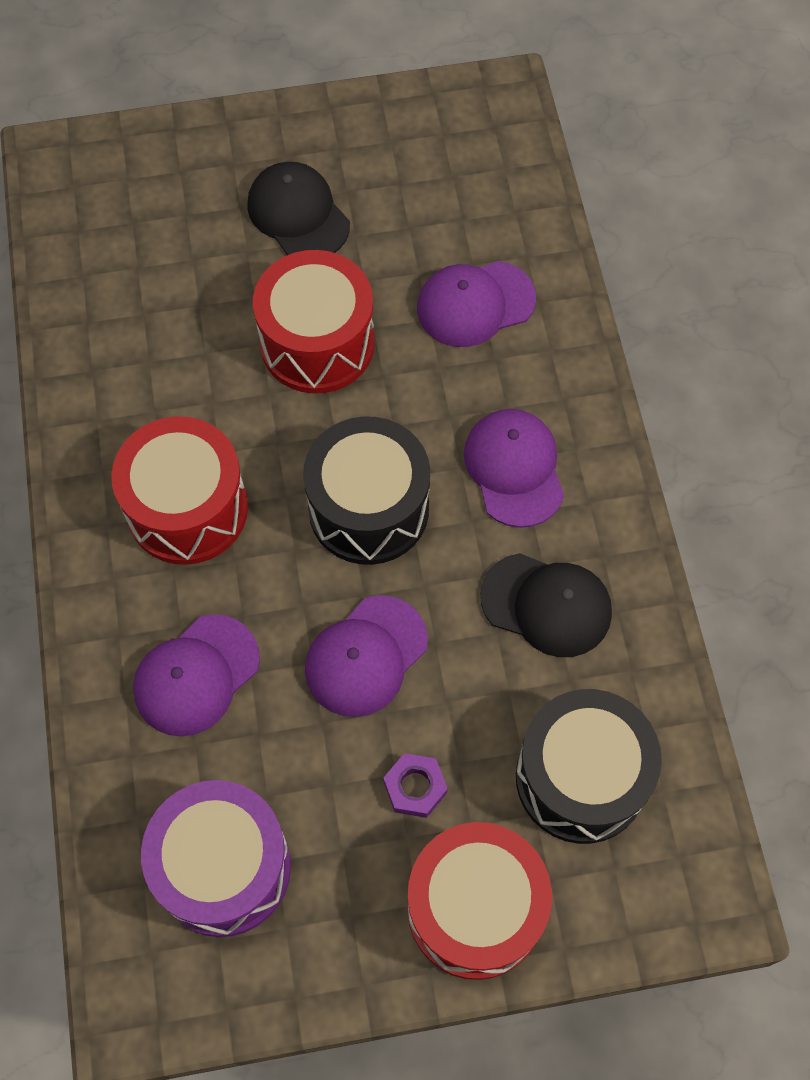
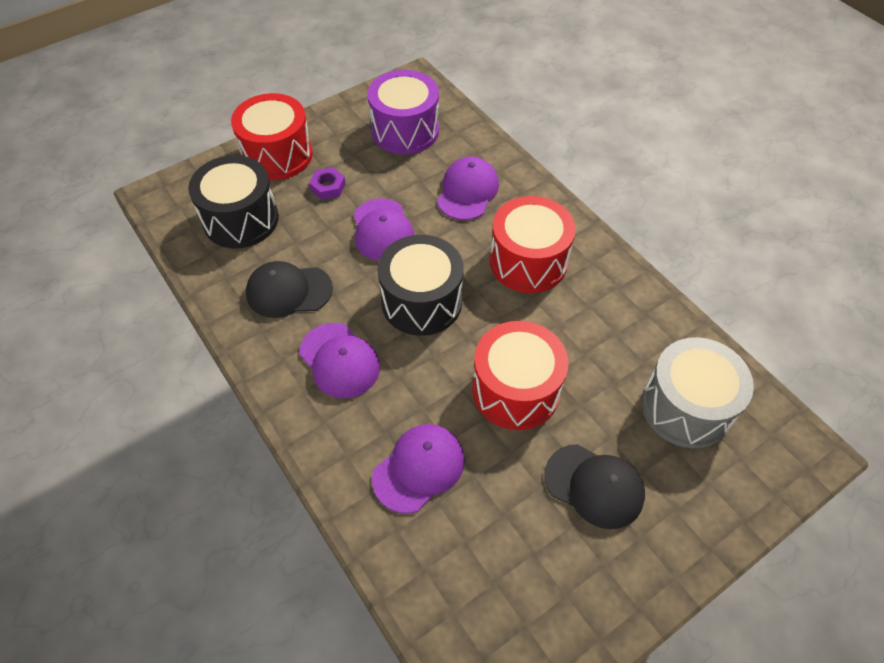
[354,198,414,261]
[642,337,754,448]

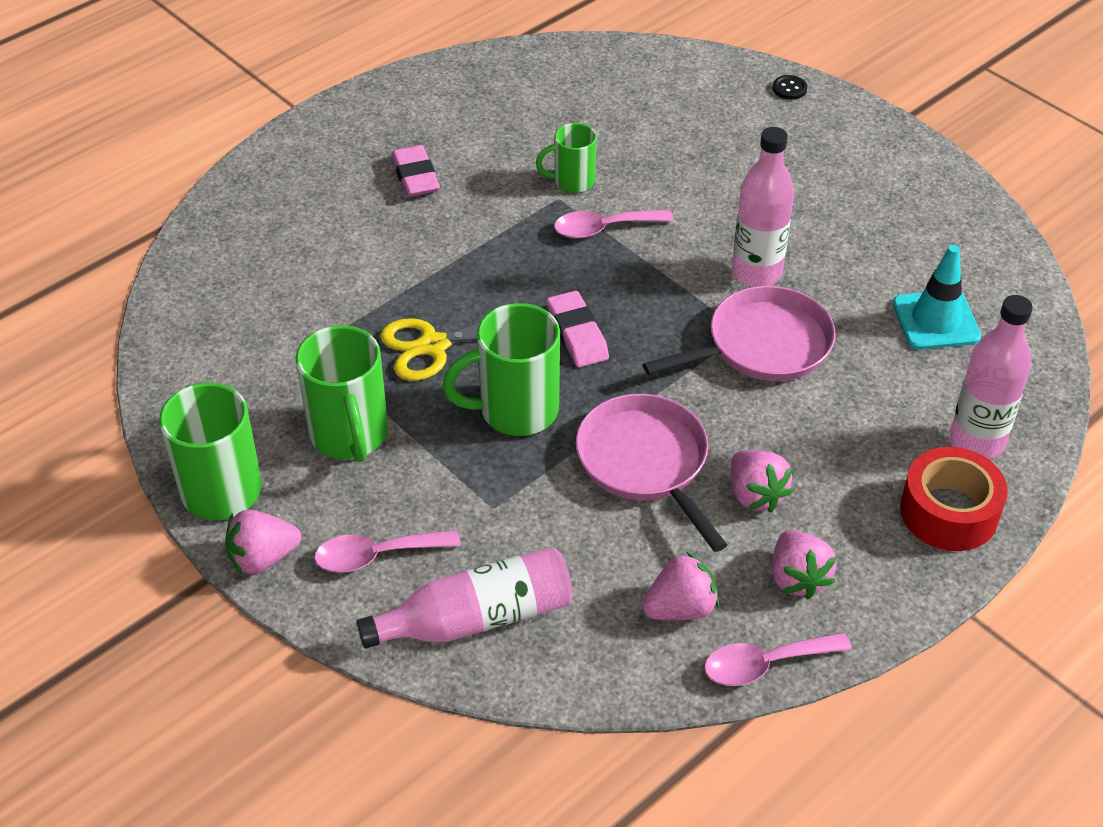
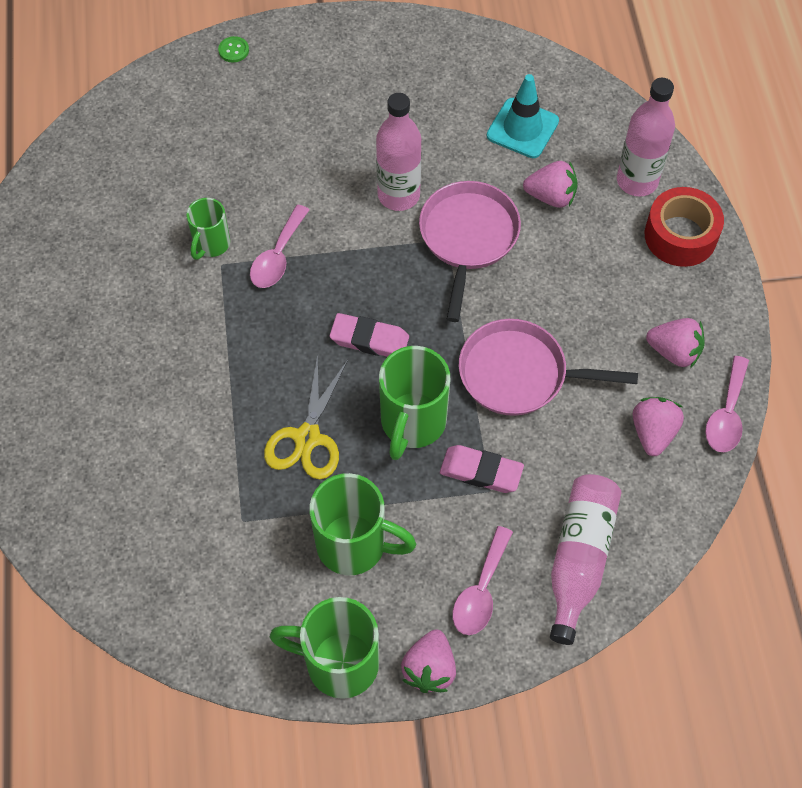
[218,36,249,63]
[440,445,524,493]
[523,161,578,208]

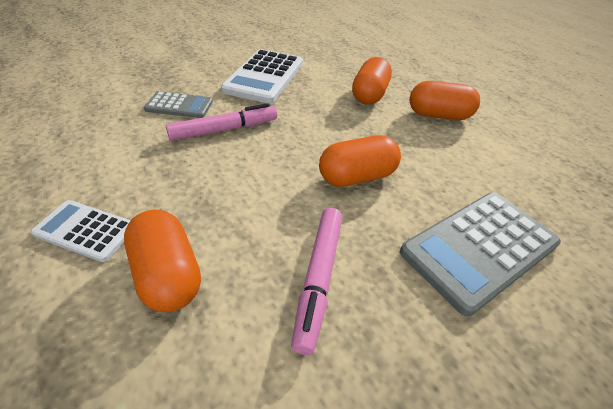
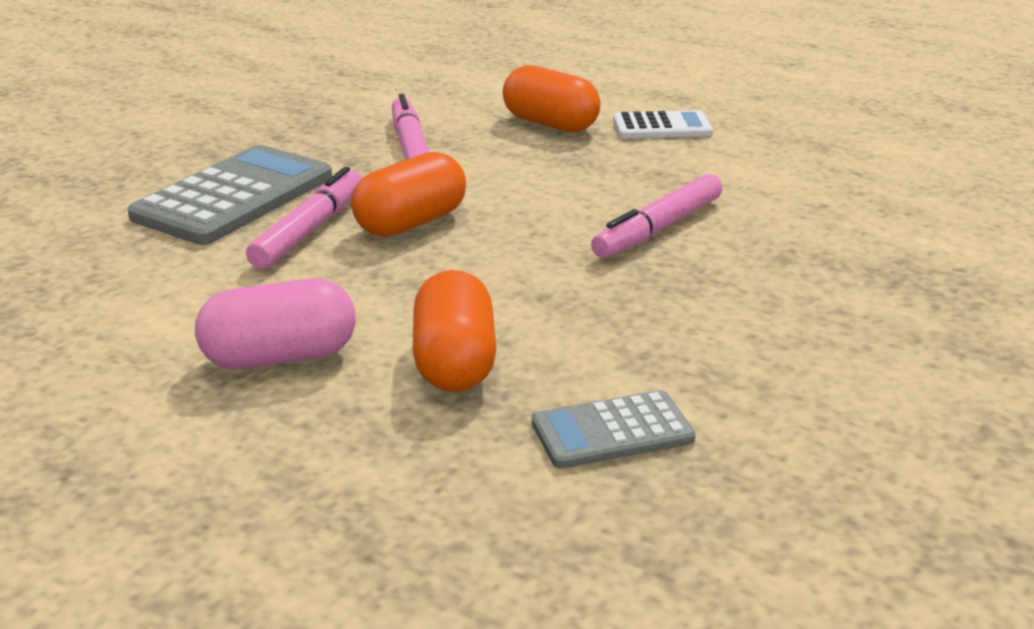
[195,279,356,369]
[246,167,362,269]
[532,390,696,469]
[221,49,303,104] (first image)

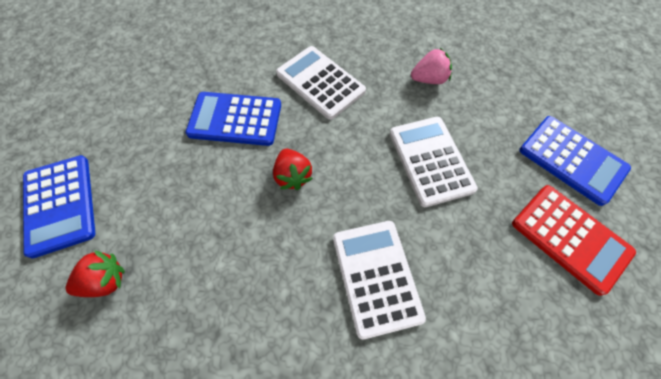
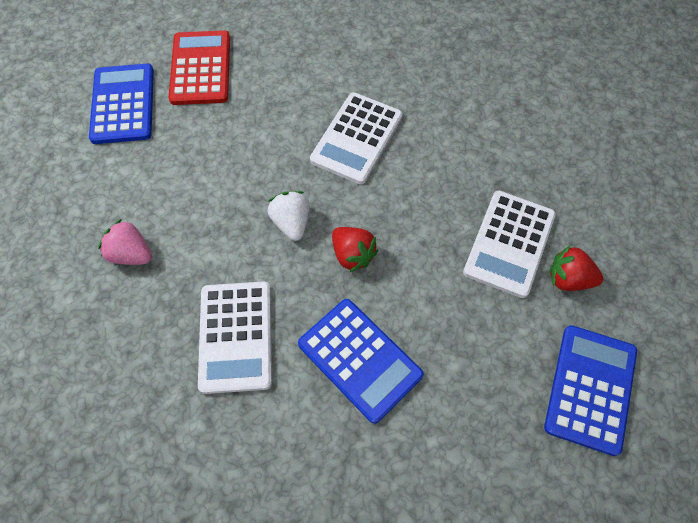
[268,191,310,241]
[332,227,378,273]
[463,190,556,298]

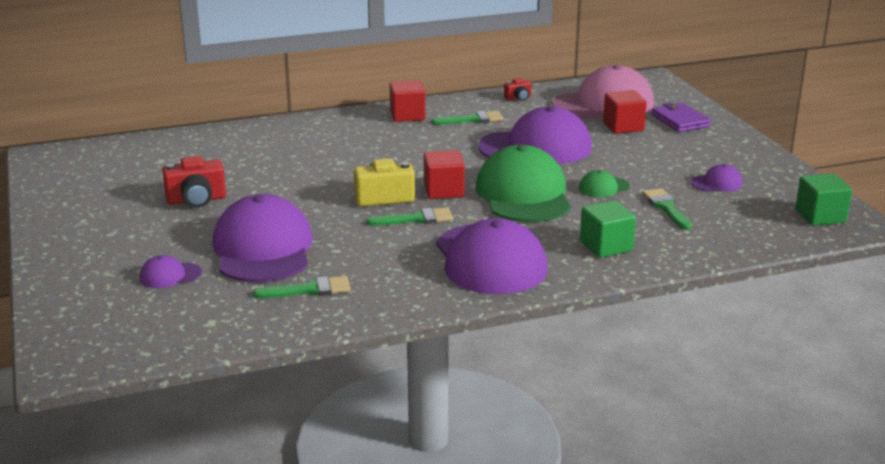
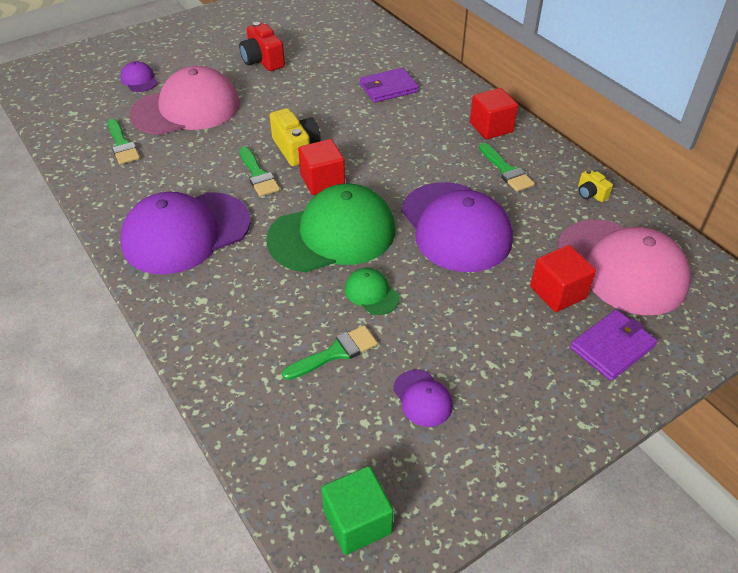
[129,66,240,135]
[360,68,419,103]
[578,169,613,202]
[580,200,636,258] (first image)

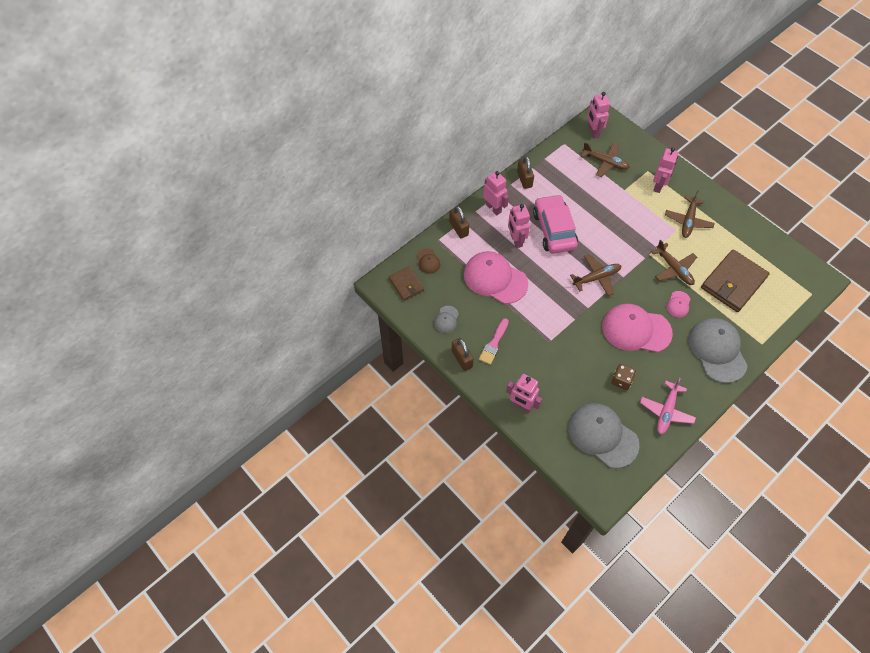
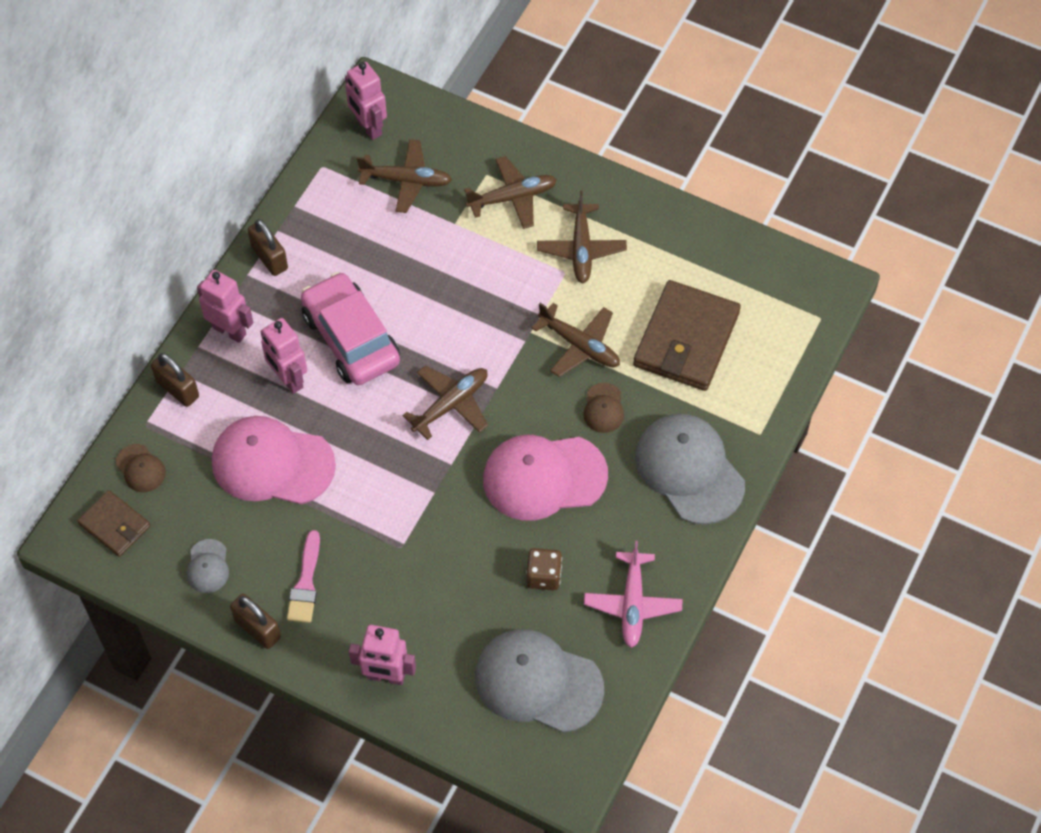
[464,156,557,229]
[583,383,624,433]

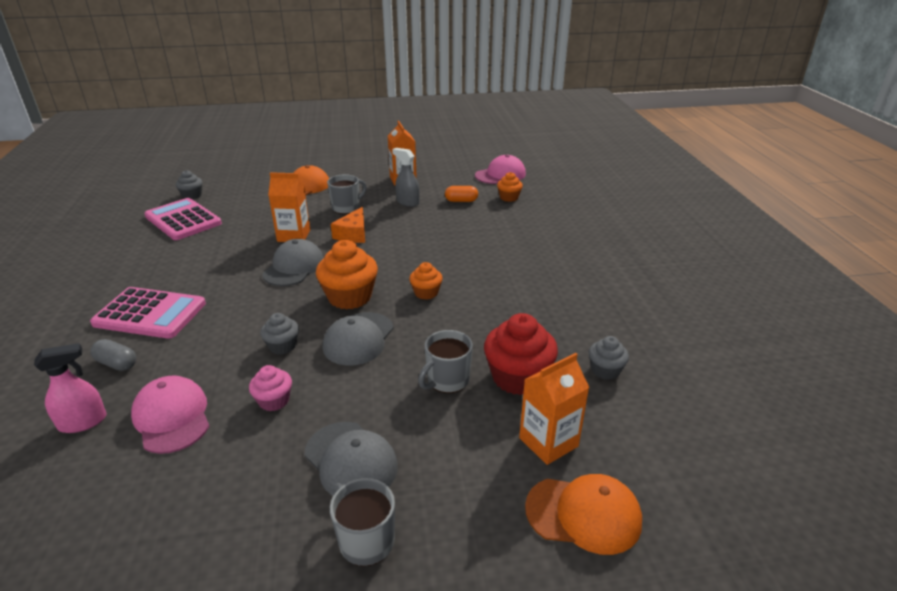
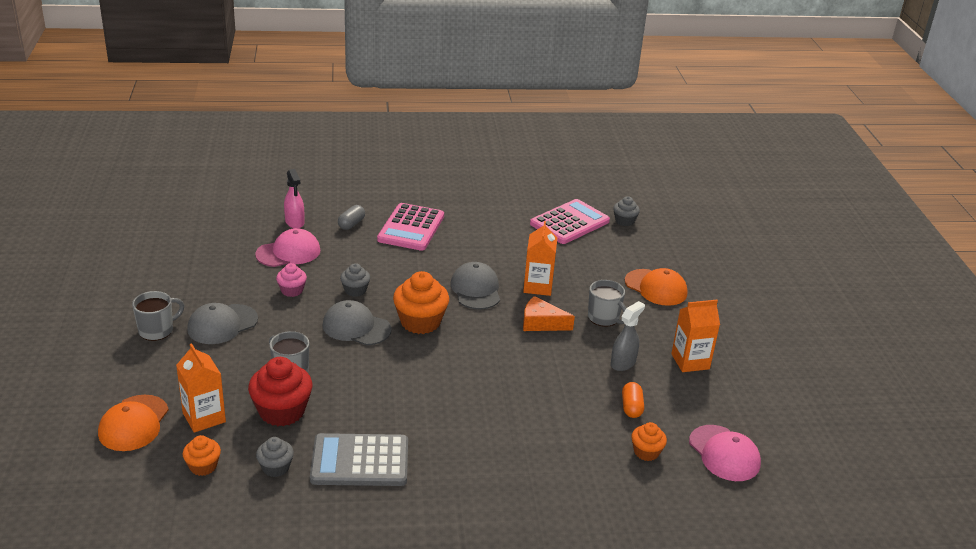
[182,435,221,476]
[310,433,408,486]
[451,262,500,309]

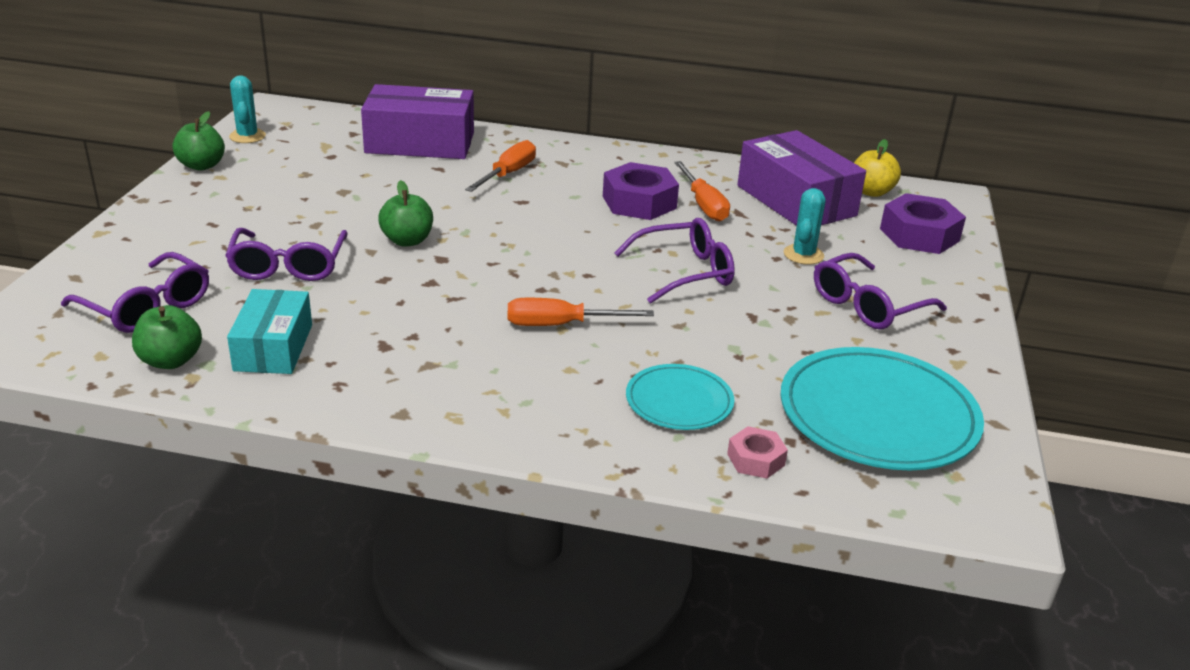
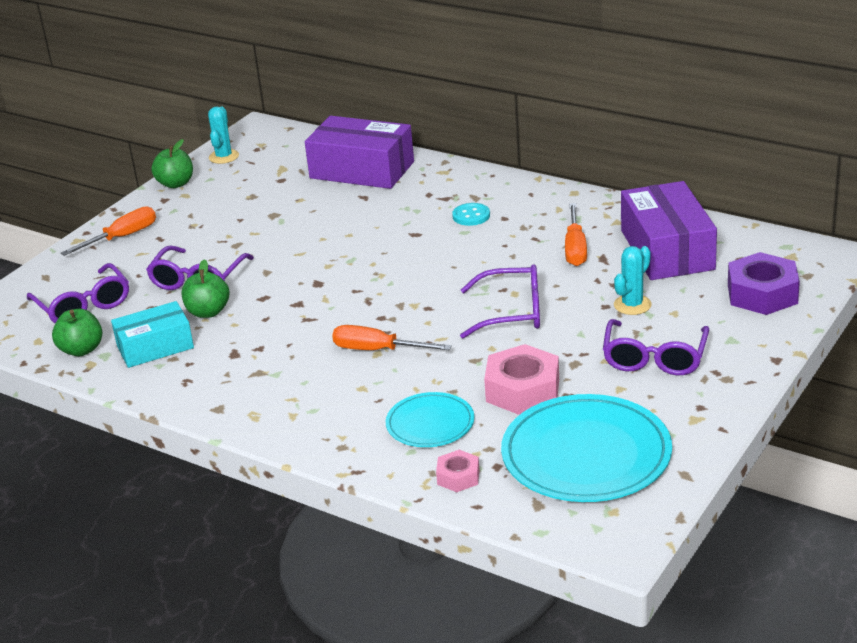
[61,206,156,256]
[111,301,194,368]
[182,260,229,318]
[452,203,490,226]
[484,344,559,415]
[603,319,709,375]
[603,162,679,220] (first image)
[854,139,901,197] (first image)

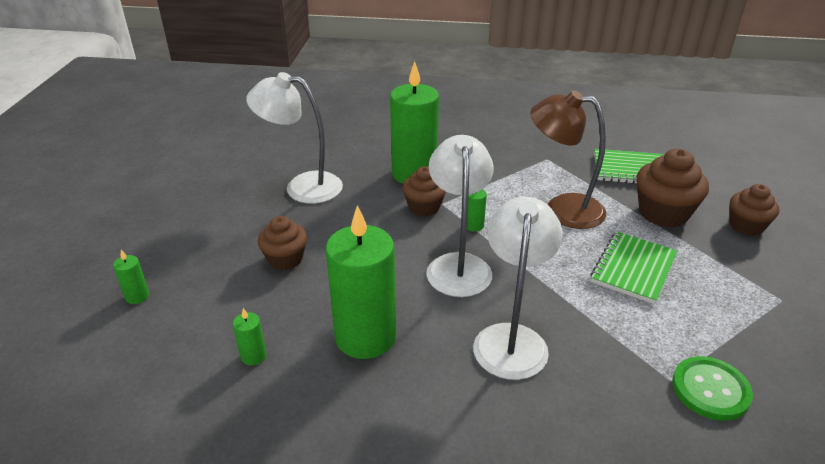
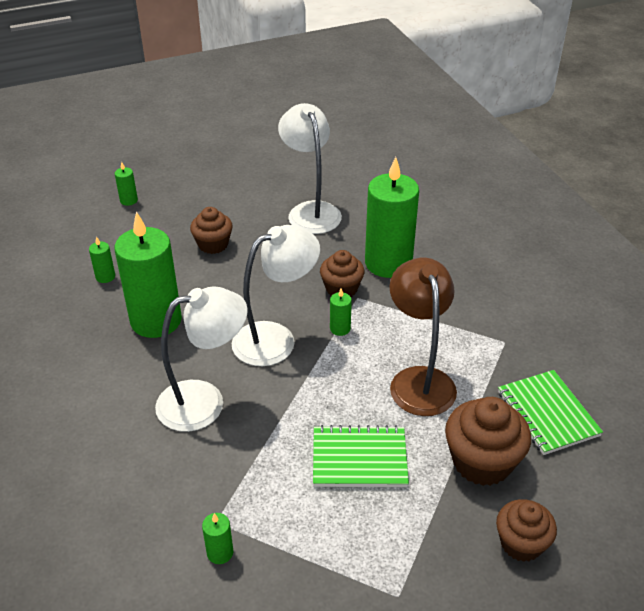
[202,513,233,564]

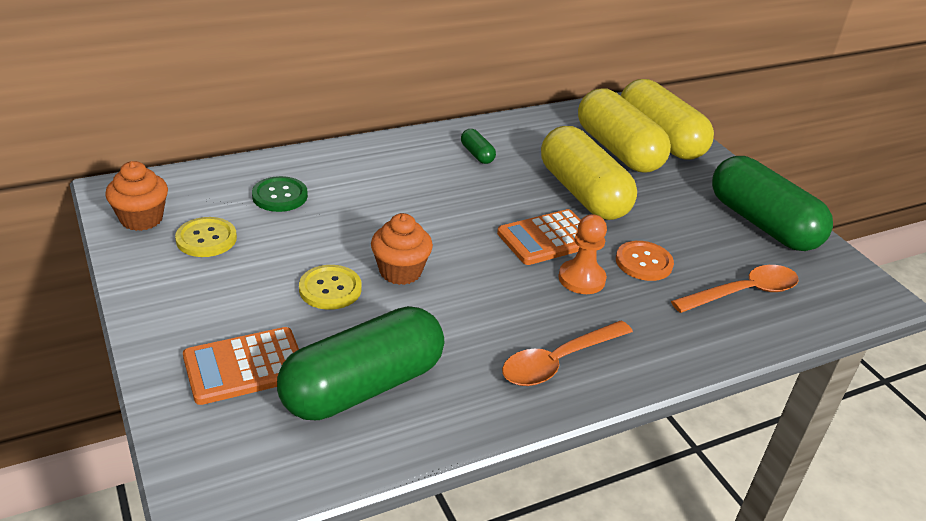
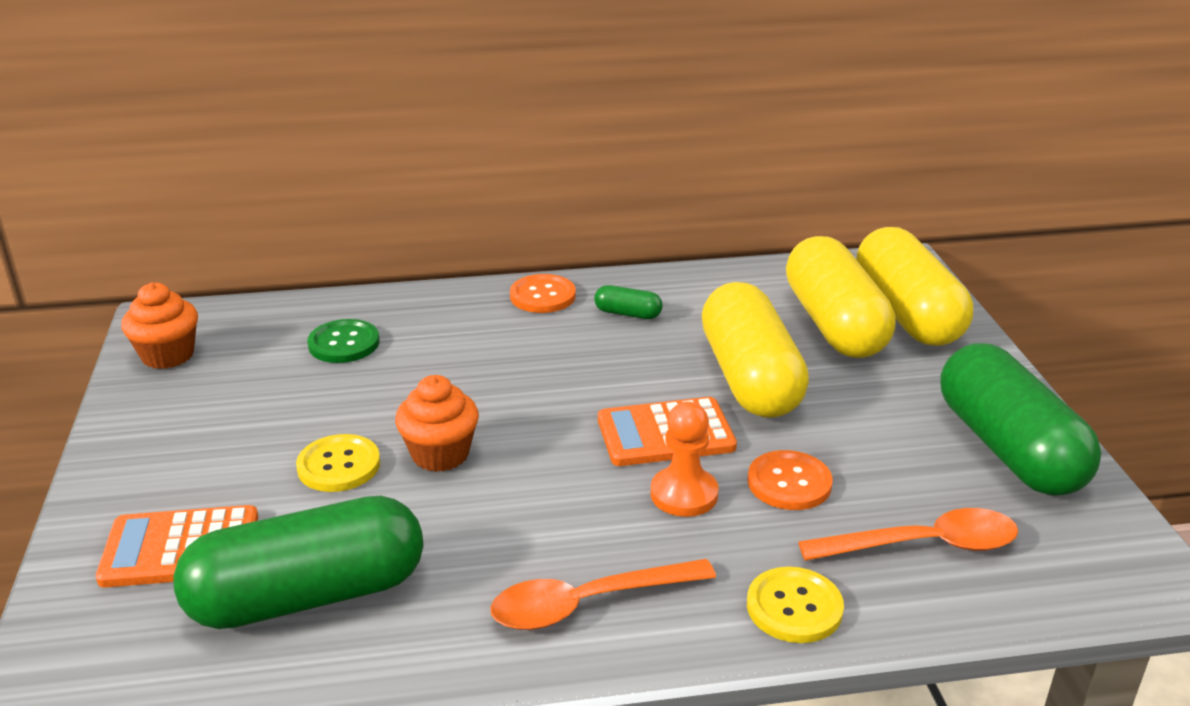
[510,274,576,313]
[594,285,663,319]
[747,567,844,643]

